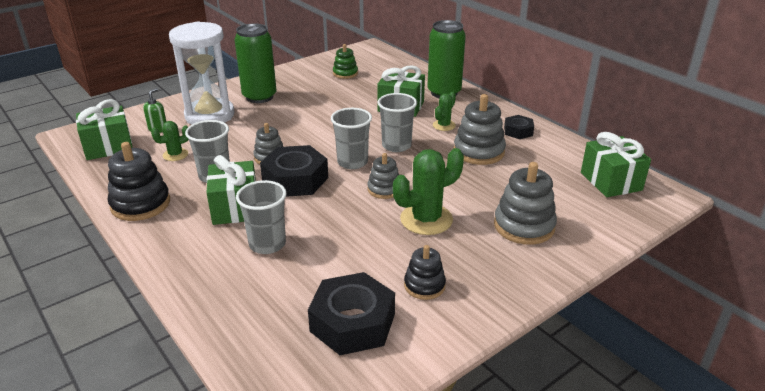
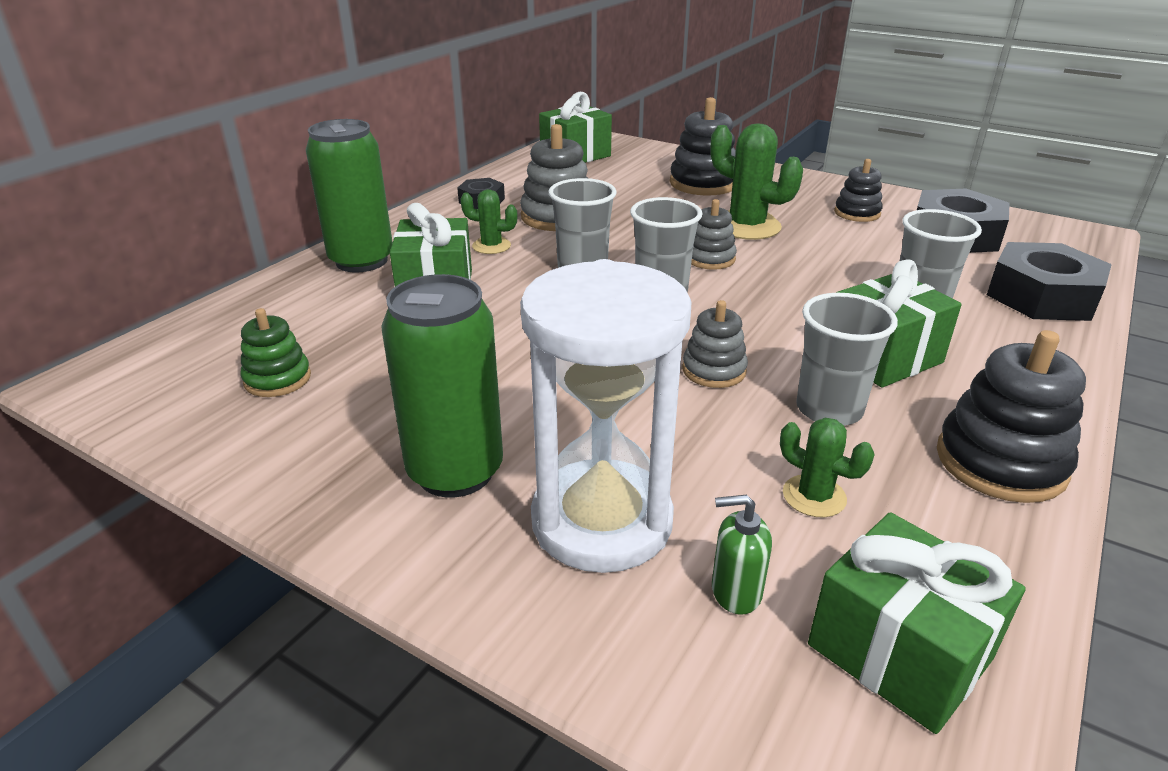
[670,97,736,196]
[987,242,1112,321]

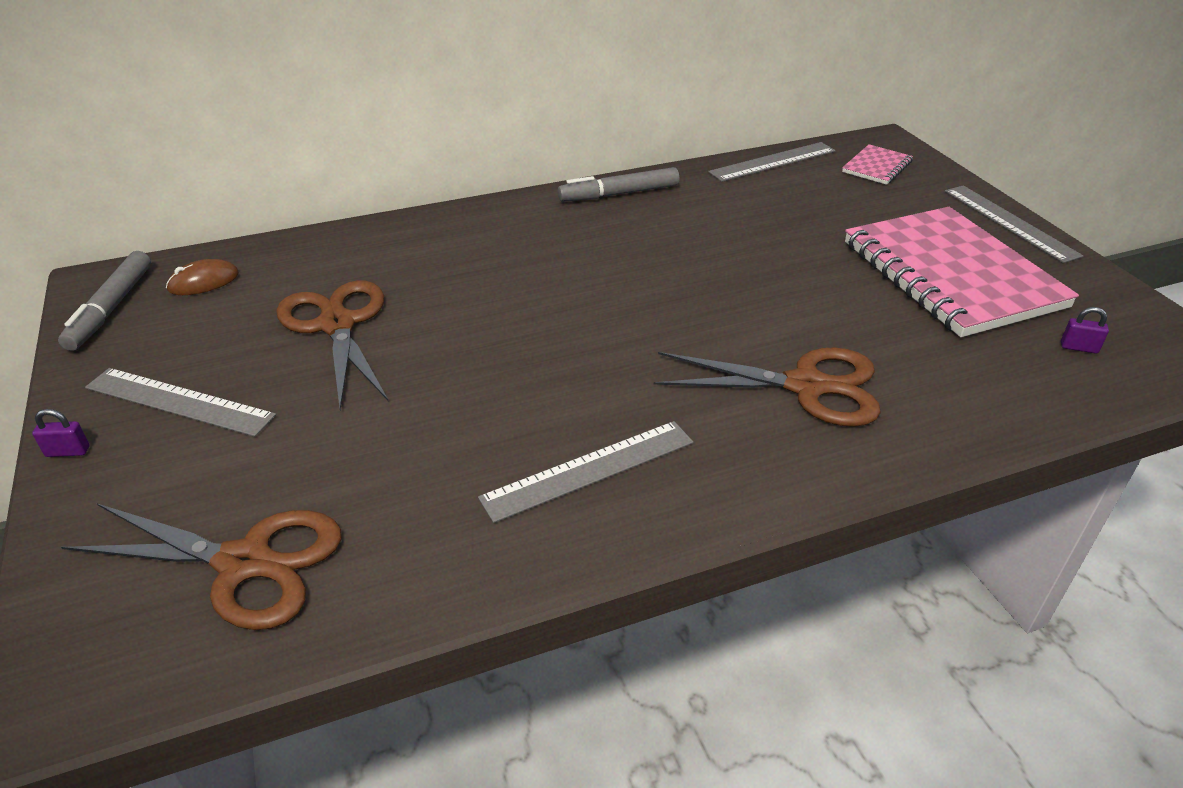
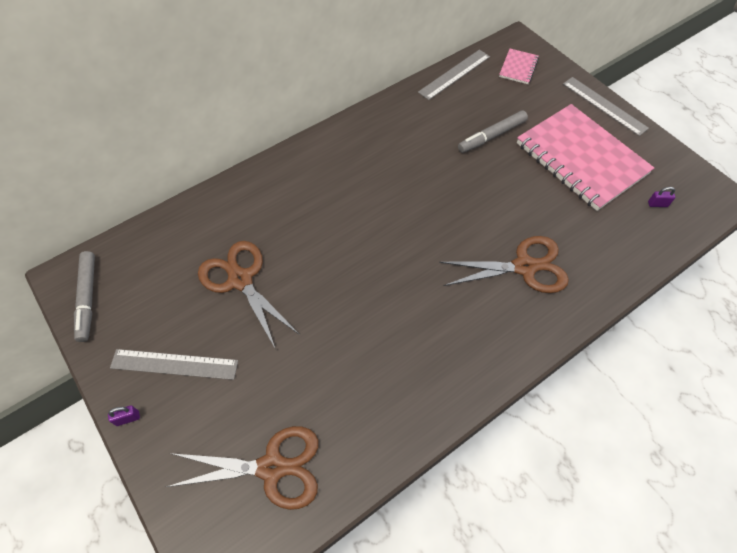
[458,110,528,153]
[166,259,239,295] (first image)
[478,421,693,523] (first image)

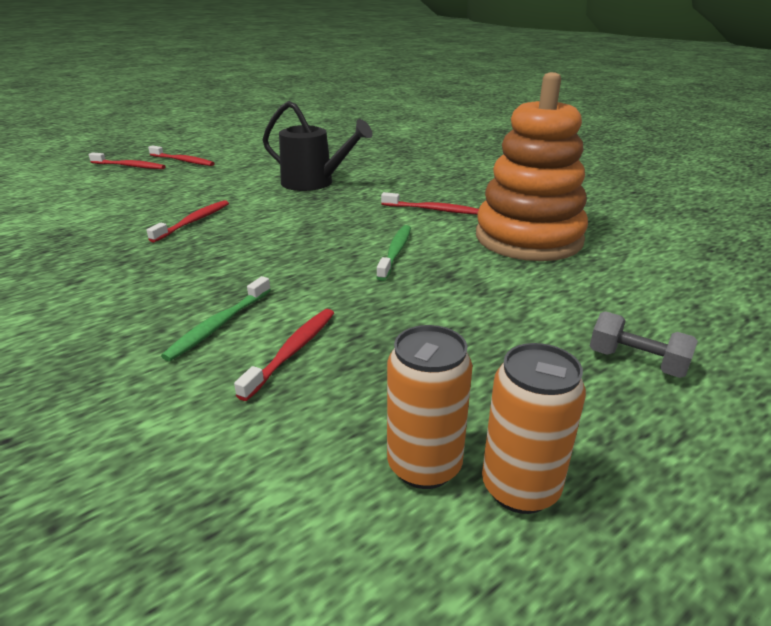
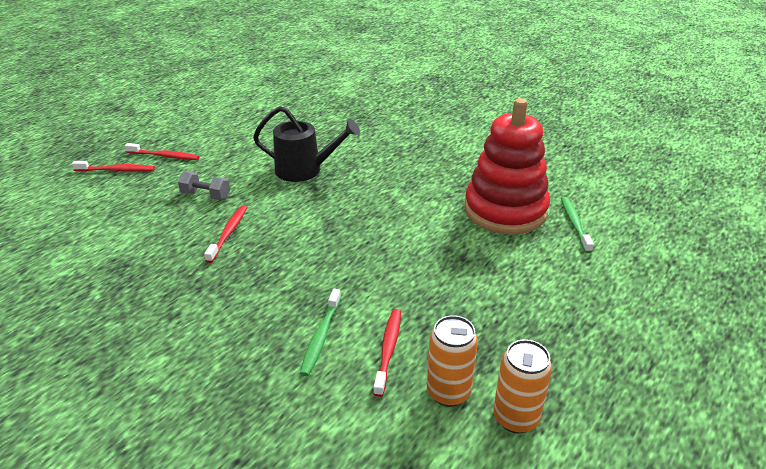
[178,172,230,200]
[427,315,478,407]
[465,98,550,235]
[561,197,594,253]
[381,192,479,214] (first image)

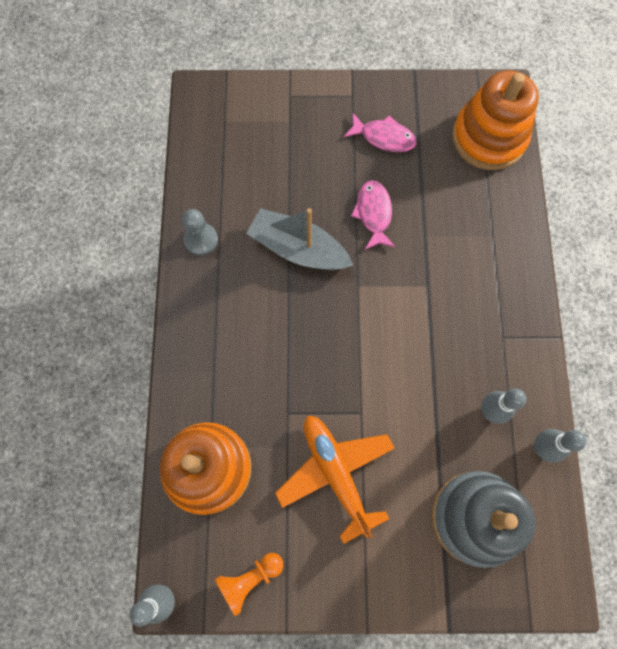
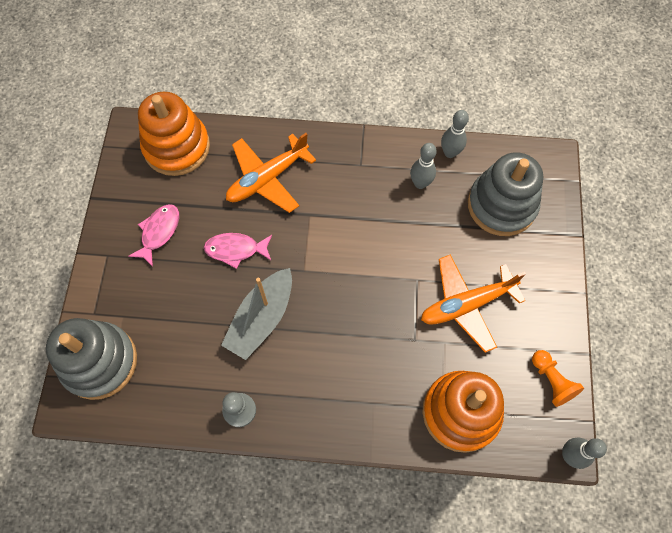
[46,318,137,400]
[226,133,316,213]

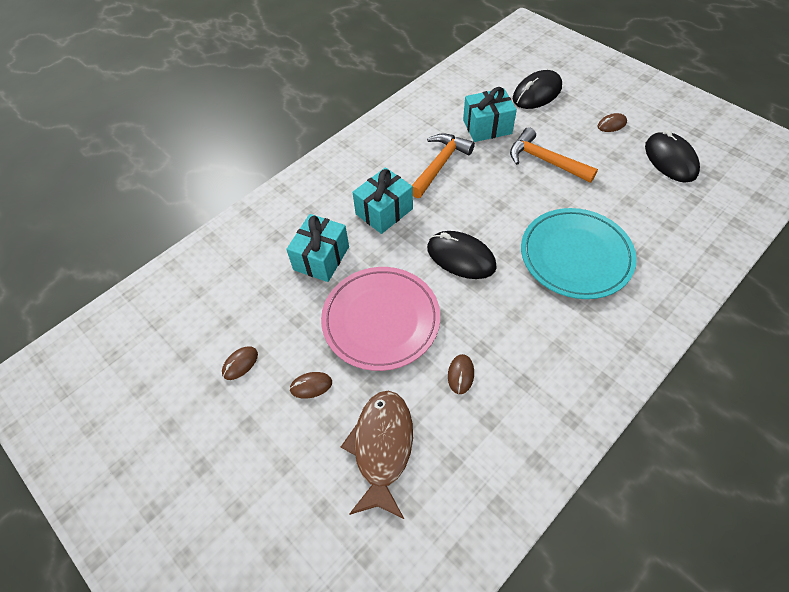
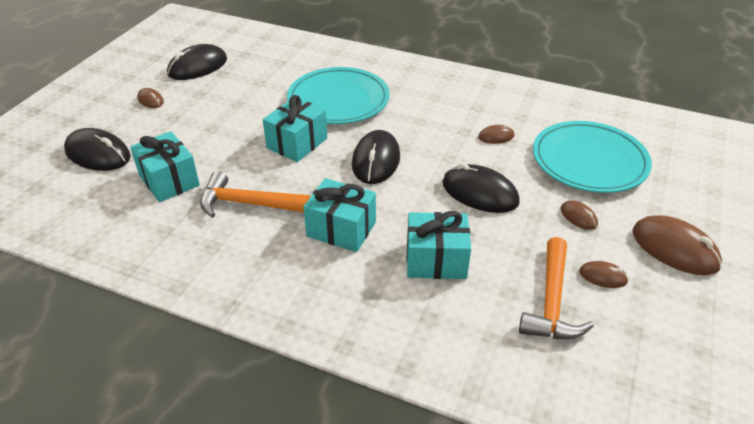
[263,95,327,162]
[442,163,520,213]
[519,237,594,339]
[533,121,652,193]
[632,215,722,275]

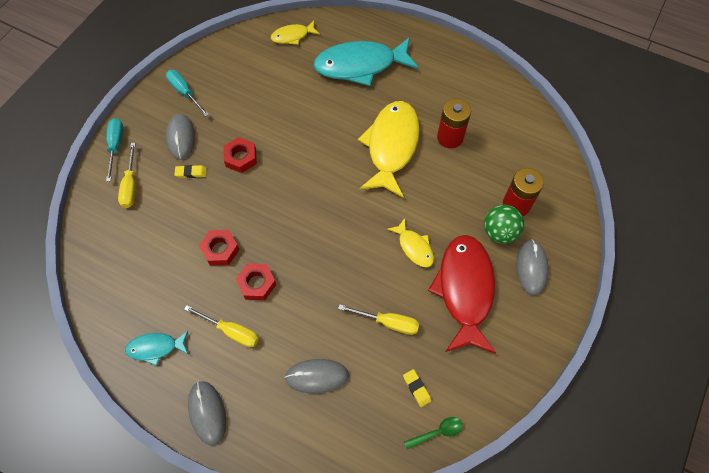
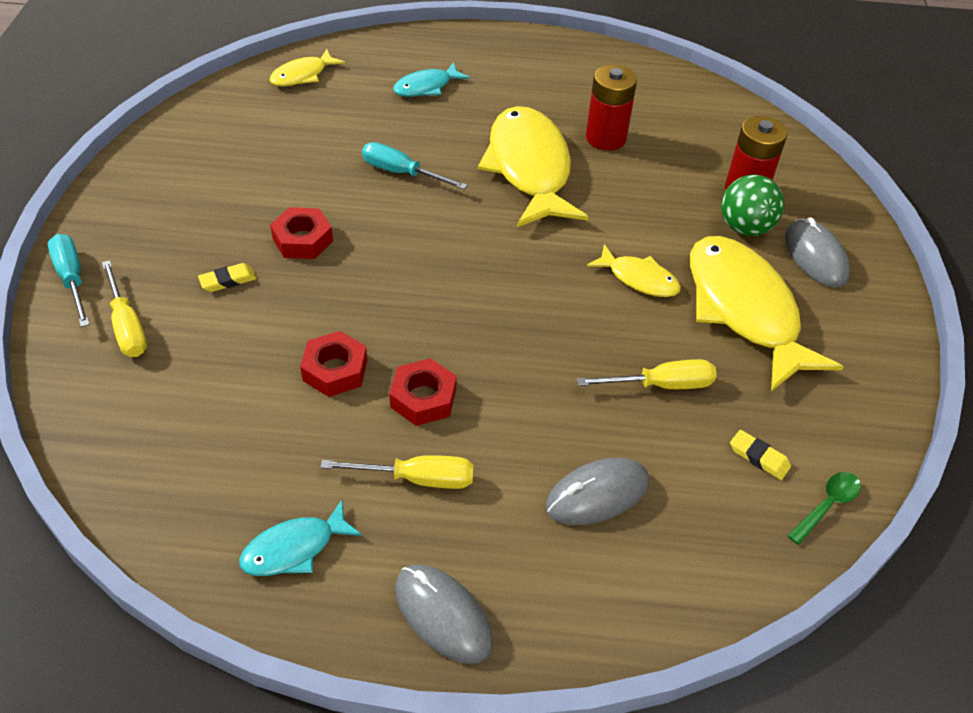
[362,142,468,189]
[393,62,470,97]
[690,236,843,391]
[166,114,195,160] (first image)

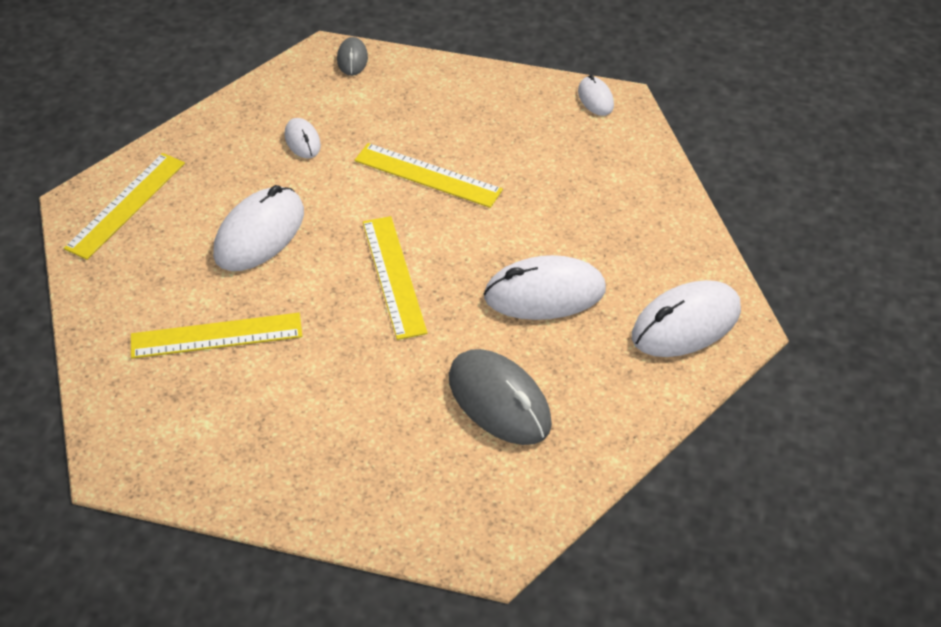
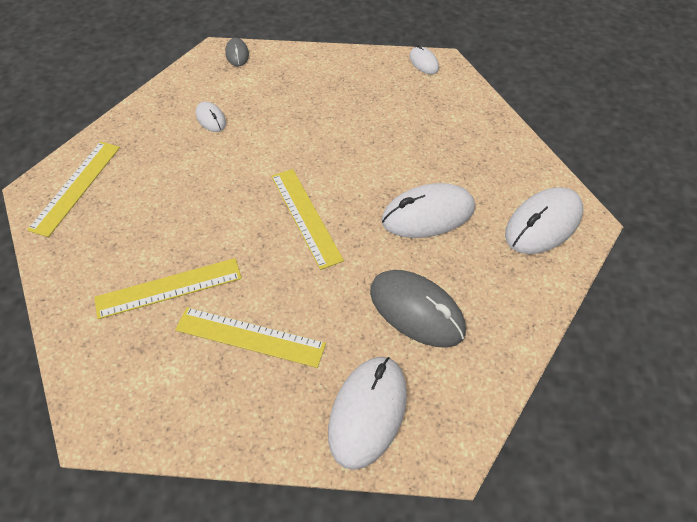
[175,307,326,368]
[328,357,407,470]

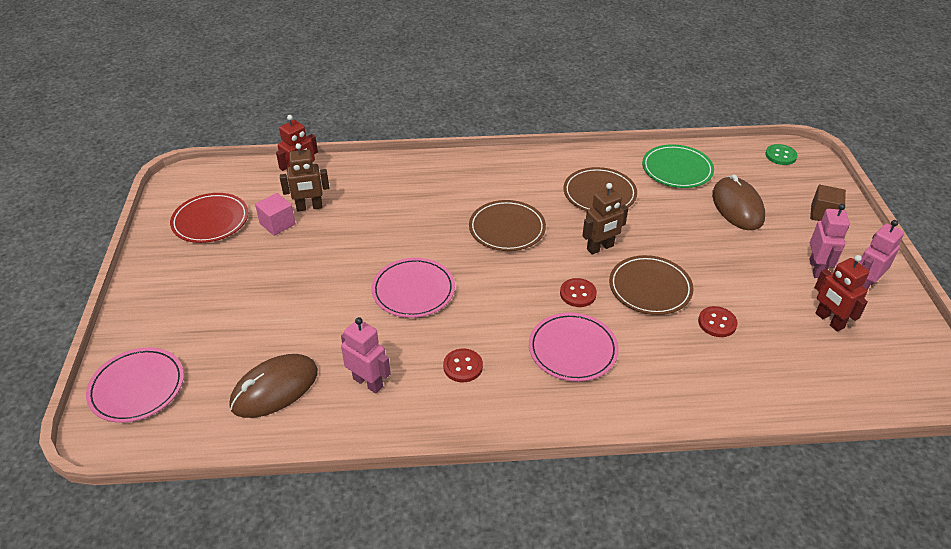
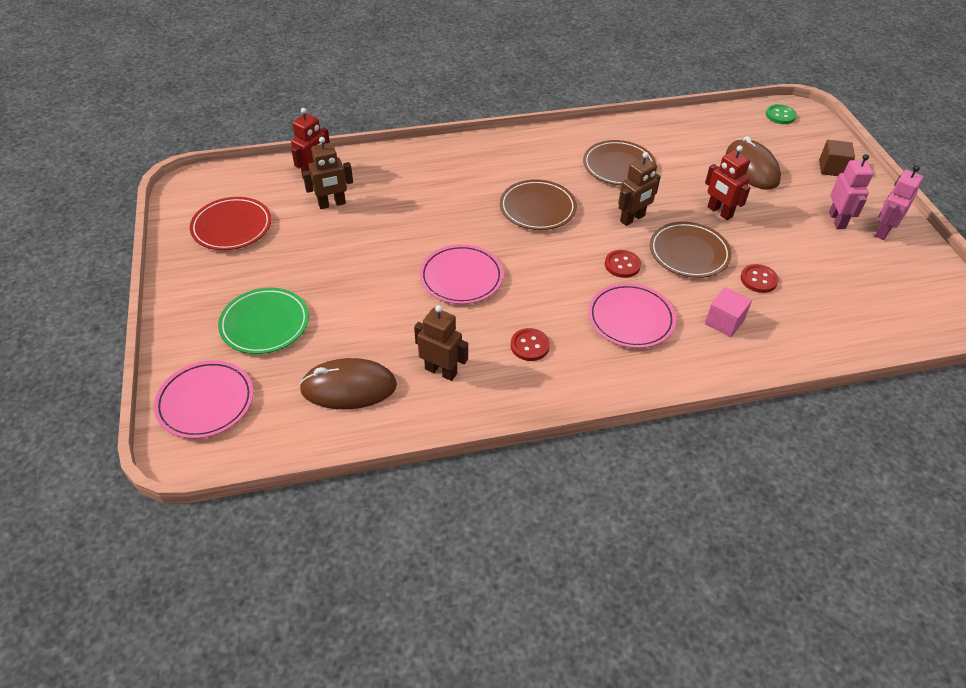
[218,288,309,354]
[299,358,397,410]
[414,305,468,381]
[705,146,751,220]
[705,287,752,337]

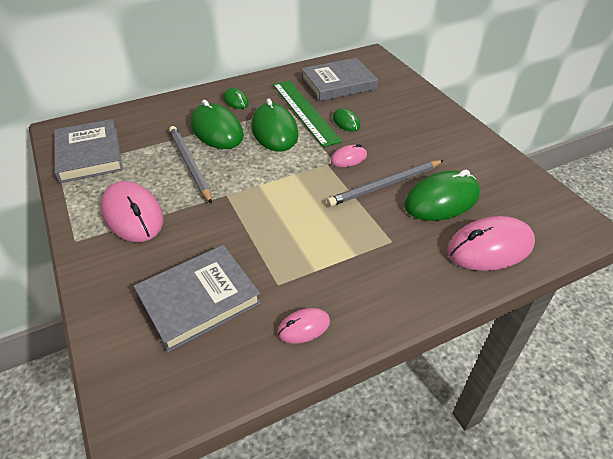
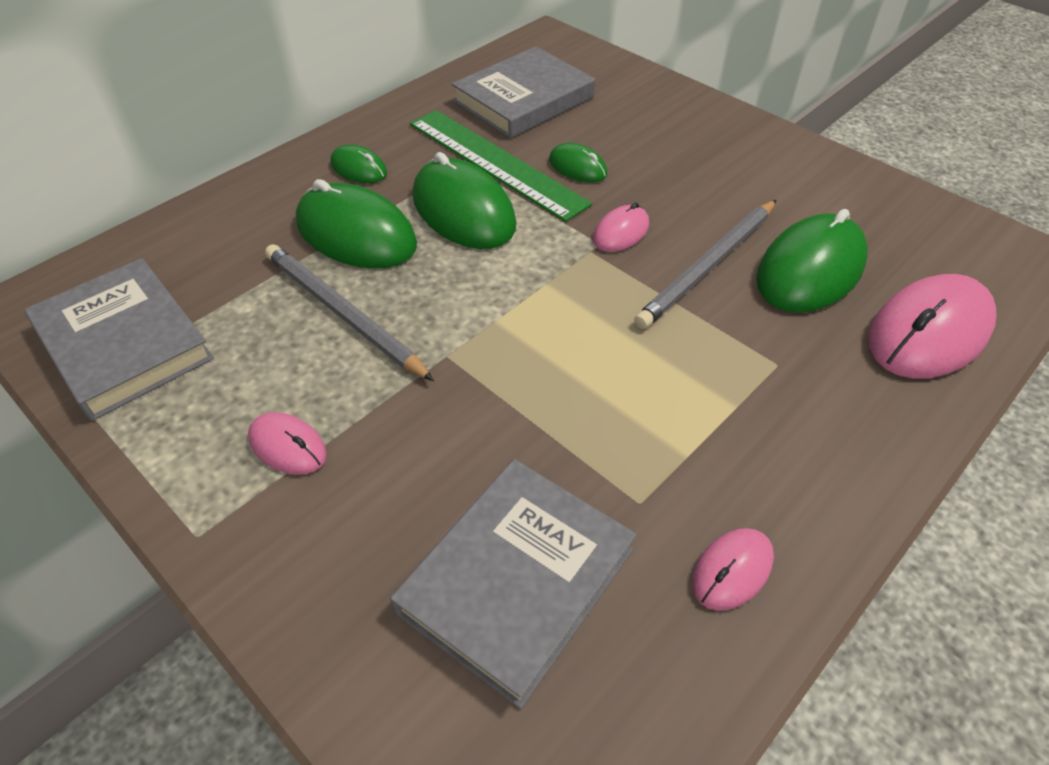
[248,412,327,475]

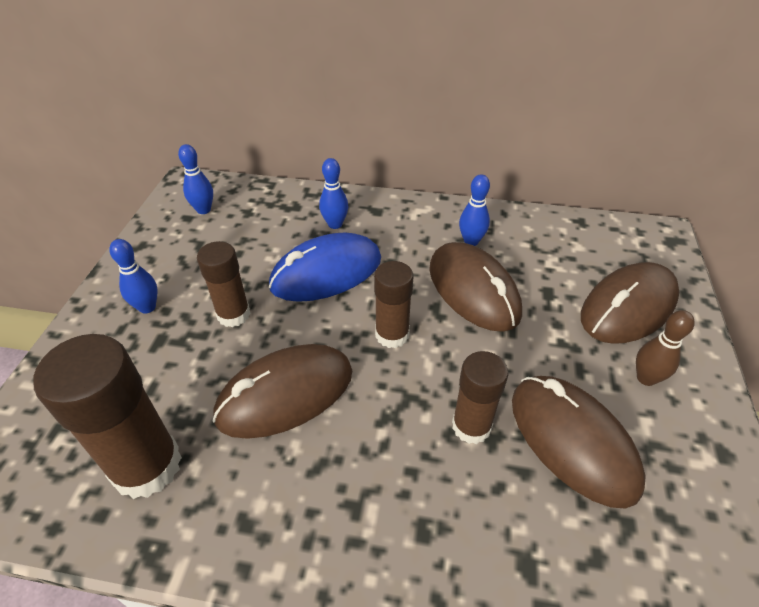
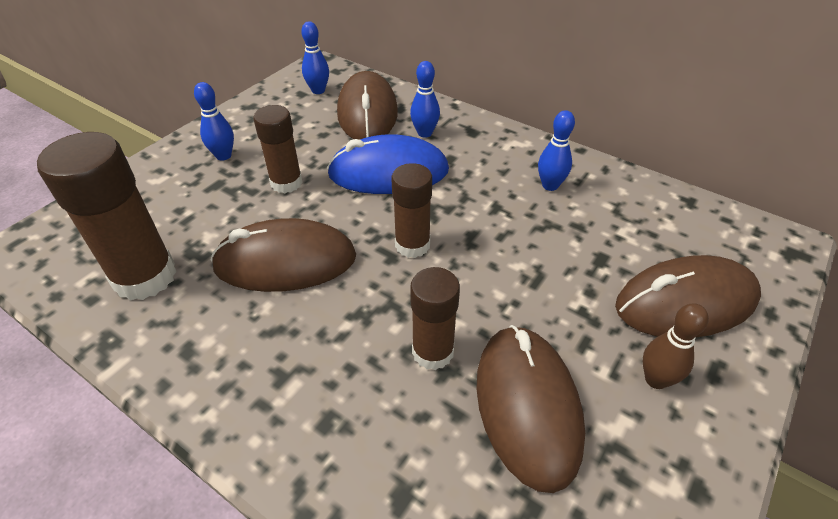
[337,71,398,140]

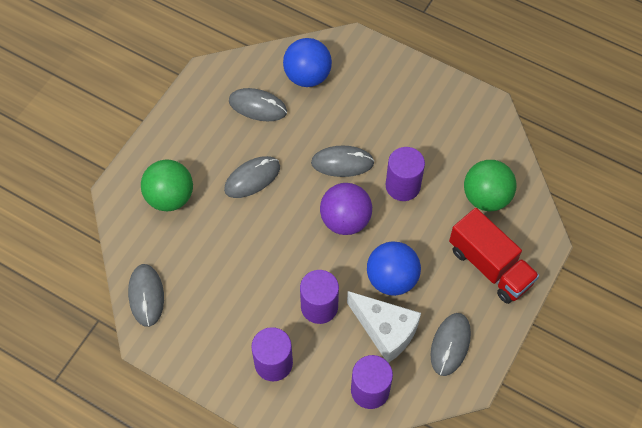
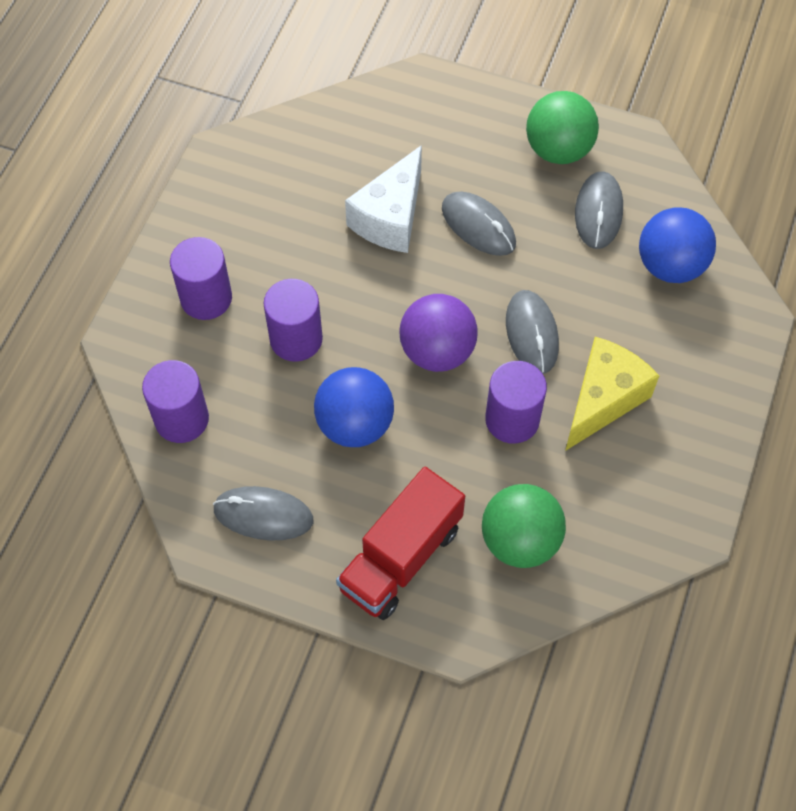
[345,145,422,253]
[526,91,599,164]
[565,337,659,451]
[128,264,164,327] (first image)

